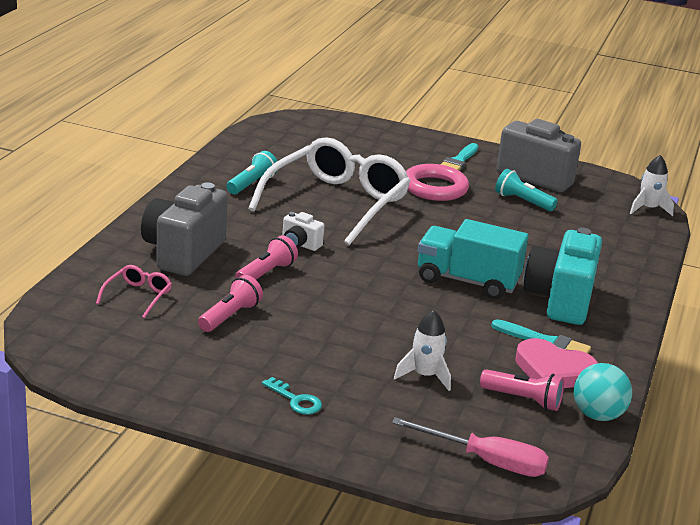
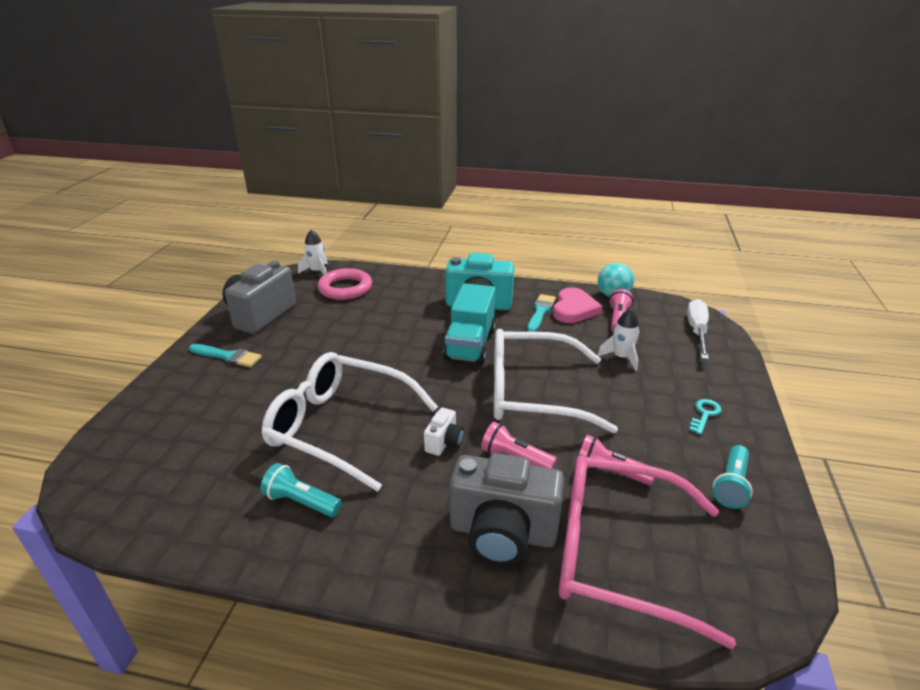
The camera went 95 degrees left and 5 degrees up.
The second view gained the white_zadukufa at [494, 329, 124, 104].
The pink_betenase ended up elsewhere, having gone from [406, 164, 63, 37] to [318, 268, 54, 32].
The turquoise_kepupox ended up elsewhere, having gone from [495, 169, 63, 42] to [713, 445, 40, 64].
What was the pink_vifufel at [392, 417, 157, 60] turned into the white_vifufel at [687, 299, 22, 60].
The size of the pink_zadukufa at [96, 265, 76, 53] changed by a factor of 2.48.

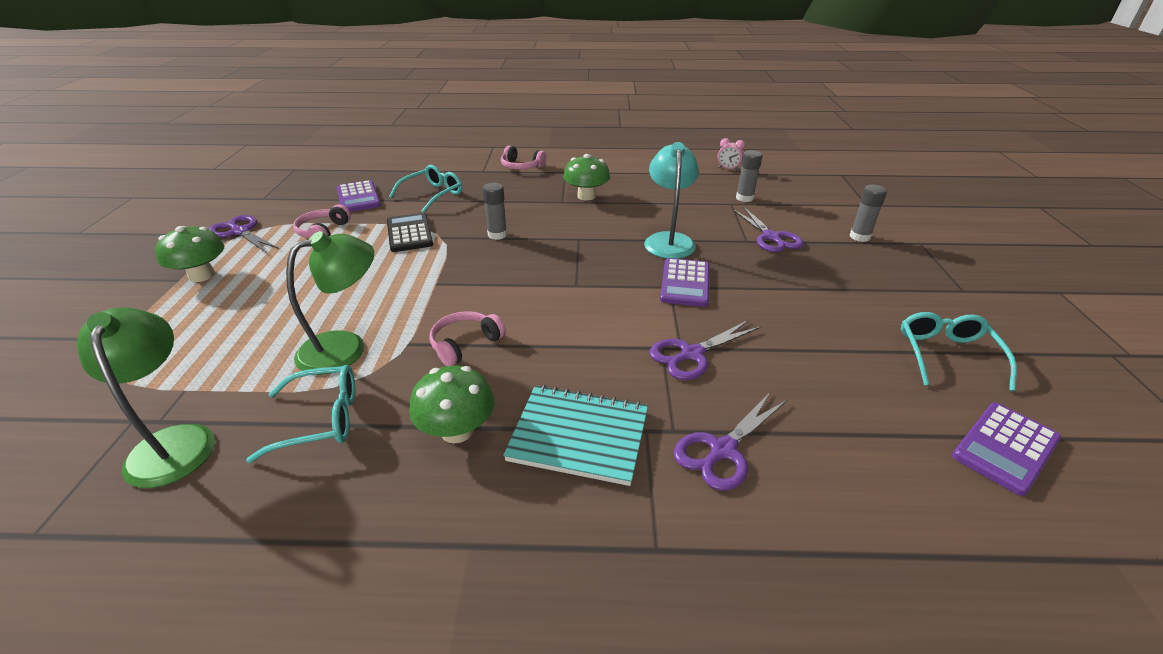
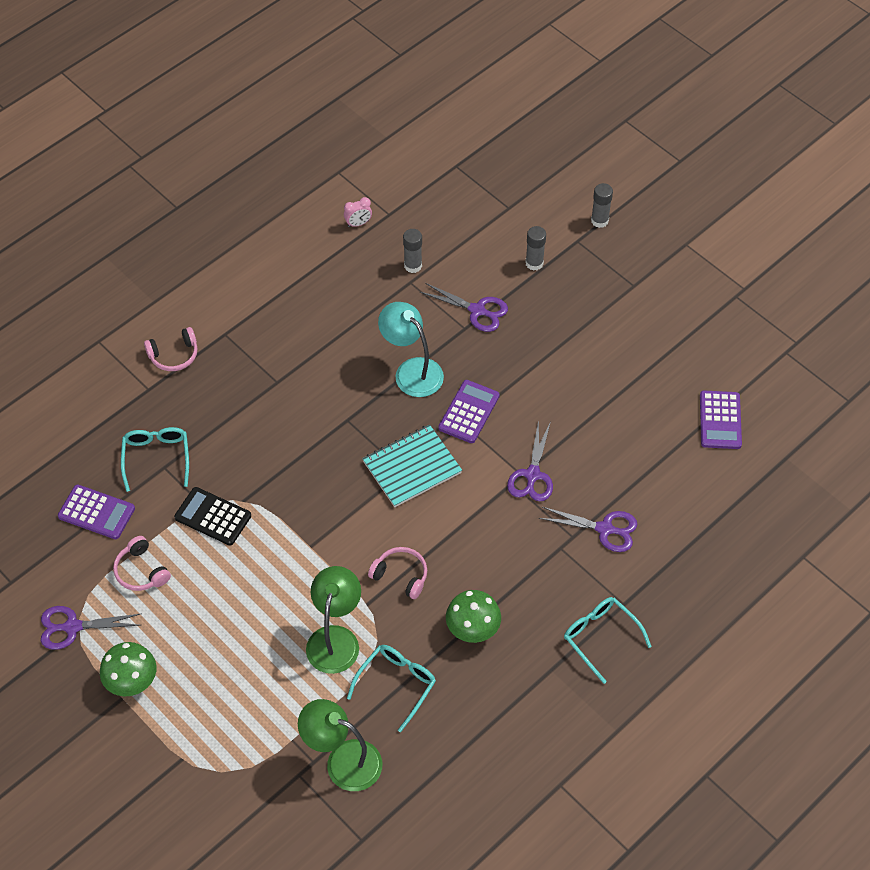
The camera went 45 degrees left and 20 degrees up.
The second view lost the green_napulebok at [563, 154, 47, 47].
The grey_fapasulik ended up elsewhere, having gone from [482, 183, 25, 57] to [591, 183, 22, 45].
The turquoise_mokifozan ended up elsewhere, having gone from [503, 385, 145, 101] to [363, 425, 99, 82].
The turquoise_zadukufa ended up elsewhere, having gone from [901, 312, 116, 79] to [564, 597, 88, 87].
The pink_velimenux at [429, 311, 77, 55] ended up facing another way, 120 degrees clockwise from before.
The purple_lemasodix at [660, 258, 49, 49] ended up facing another way, 120 degrees counterclockwise from before.
The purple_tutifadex at [674, 393, 113, 98] ended up facing another way, 75 degrees counterclockwise from before.

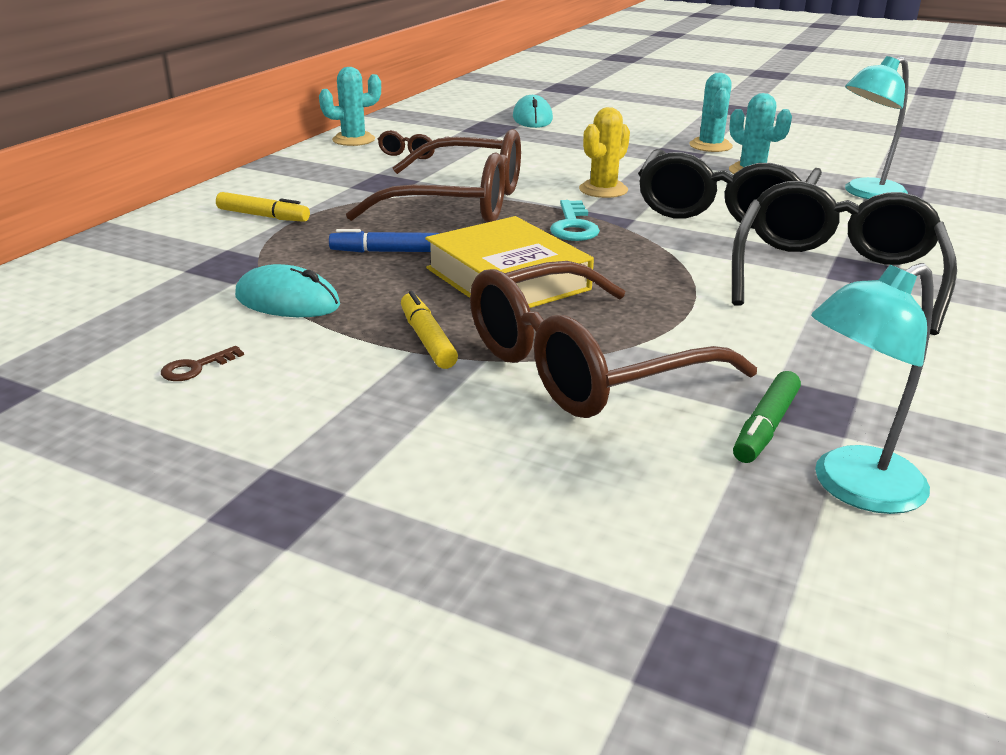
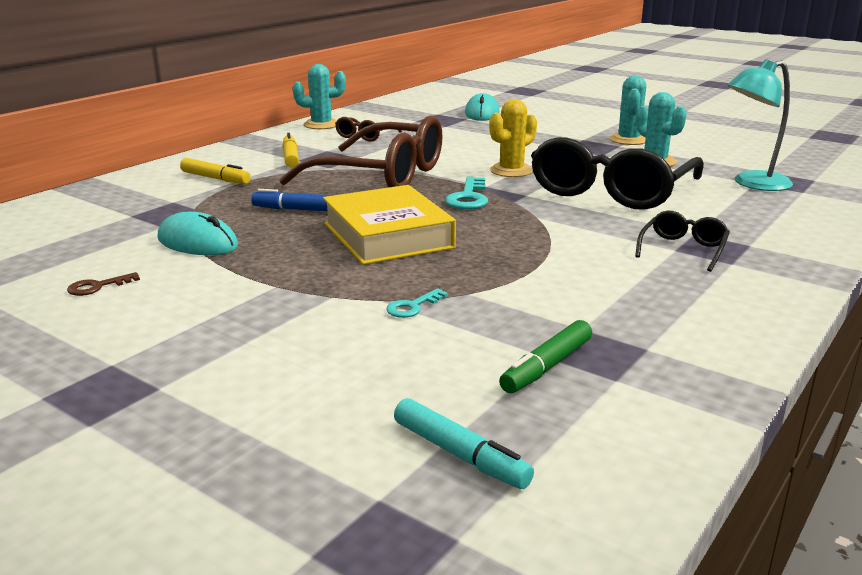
The camera went 10 degrees right and 5 degrees down.
The second view lost the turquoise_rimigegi at [811, 263, 123, 251].
The second view gained the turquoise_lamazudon at [394, 398, 140, 91].
The yellow_lamazudon ended up elsewhere, having gone from [401, 291, 57, 78] to [282, 133, 17, 35].
Where the brown_zadukufa stood at [470, 261, 287, 157], the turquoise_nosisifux came to stand at [386, 288, 62, 30].
The size of the black_zadukufa at [732, 181, 225, 154] changed by a factor of 0.45.

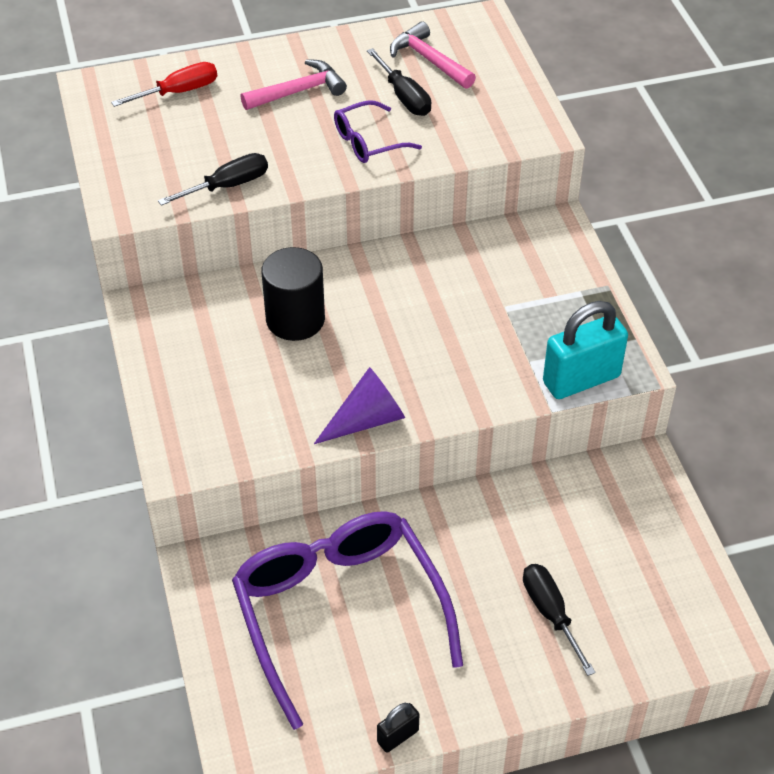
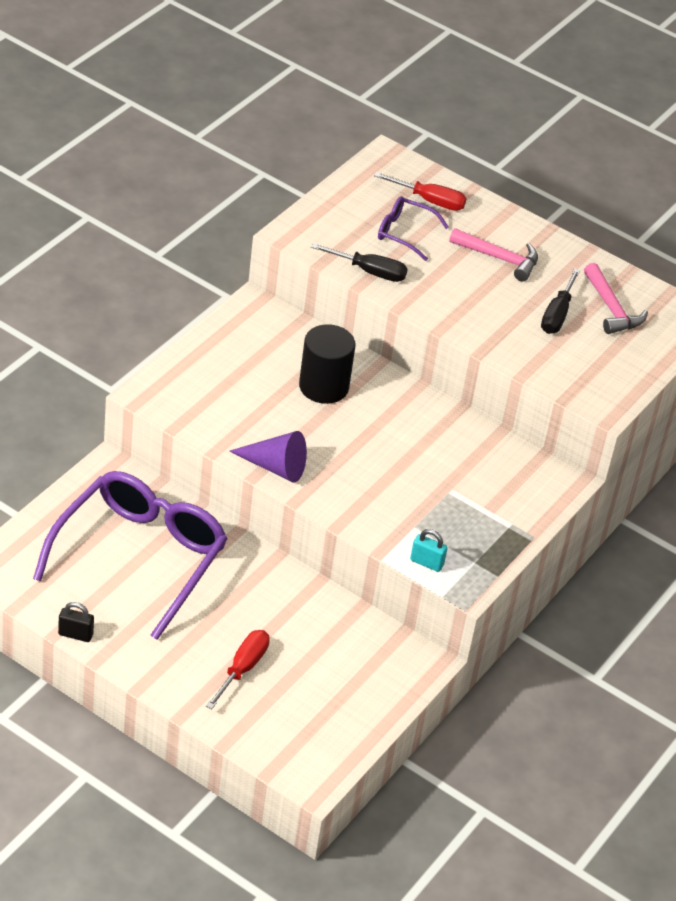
The camera went 45 degrees right and 5 degrees down.
The purple_zadukufa ended up elsewhere, having gone from [334, 100, 88, 63] to [378, 196, 71, 65].
What was the black_vifufel at [523, 564, 73, 112] turned into the red_vifufel at [206, 630, 64, 79].
The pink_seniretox at [390, 21, 86, 68] ended up facing another way, 150 degrees clockwise from before.
The size of the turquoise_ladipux at [543, 301, 85, 98] changed by a factor of 0.49.

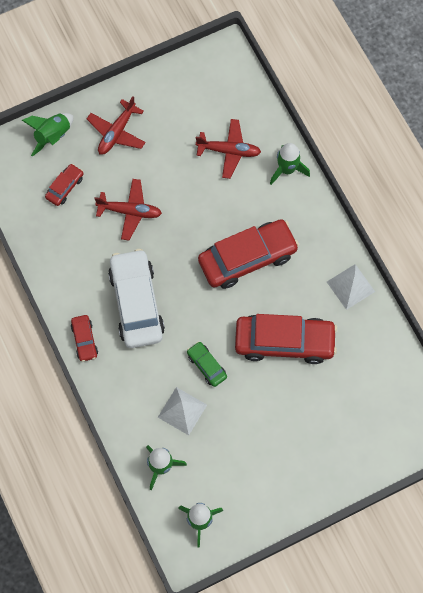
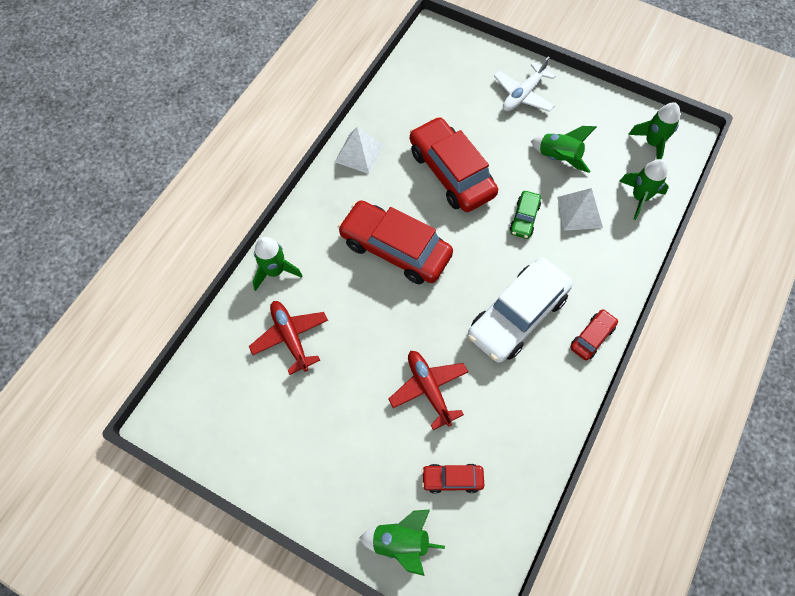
The camera went 125 degrees left and 5 degrees down.
The second view lost the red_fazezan at [87, 96, 59, 59].
The second view gained the white_fazezan at [494, 56, 61, 56].
The second view gained the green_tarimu at [531, 126, 65, 47].

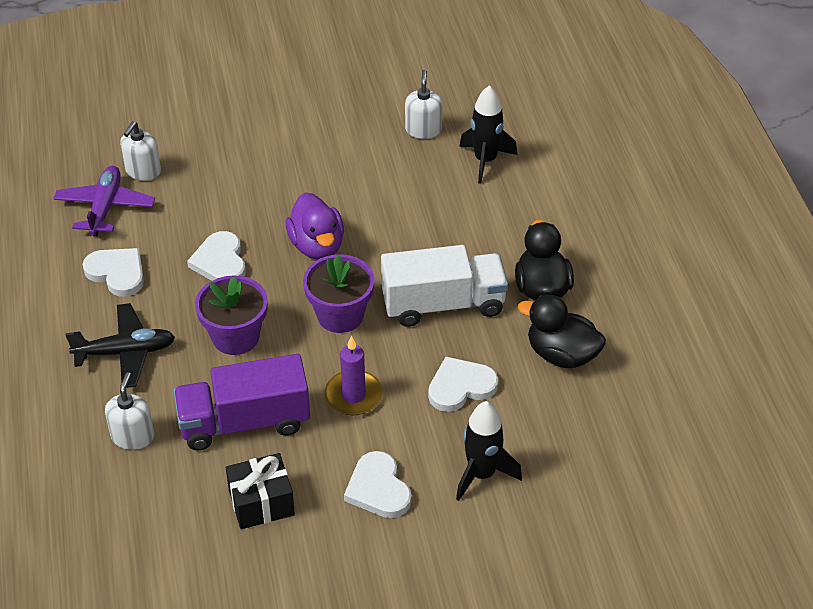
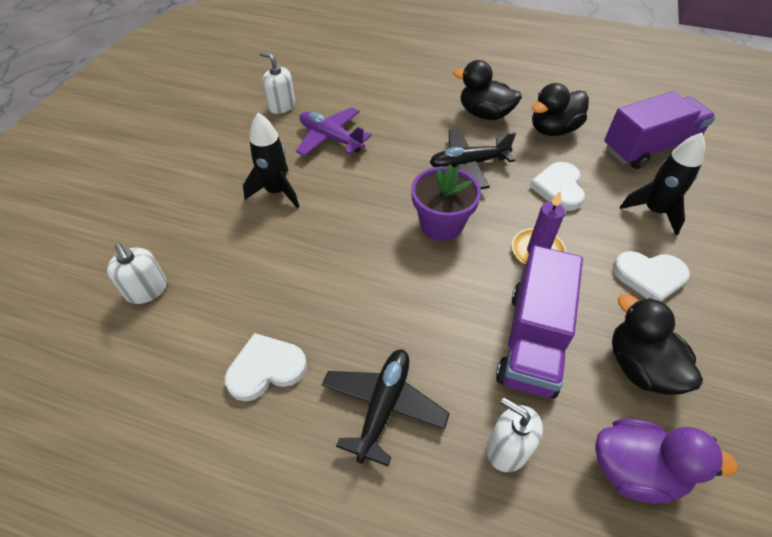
The camera went 60 degrees left and 5 degrees up.
The second view lost the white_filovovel at [187, 231, 59, 50].
The second view lost the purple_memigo at [195, 275, 73, 80].
The second view gained the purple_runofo at [604, 91, 112, 78].
The purple_fazezan ended up elsewhere, having gone from [53, 166, 102, 71] to [296, 107, 76, 49].
The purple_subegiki ended up elsewhere, having gone from [286, 193, 58, 67] to [595, 418, 143, 86].
The black_tarimu ended up elsewhere, having gone from [459, 85, 58, 99] to [243, 113, 56, 95].
Where the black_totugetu stood at [226, 453, 69, 76], the black_subegiki came to stand at [612, 294, 91, 101].
Where the white_runofo stood at [381, 245, 127, 82], the black_fazezan came to stand at [430, 128, 86, 61].

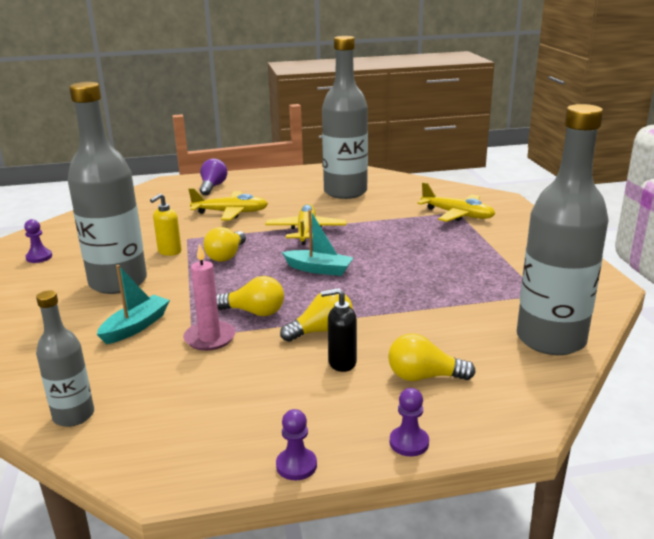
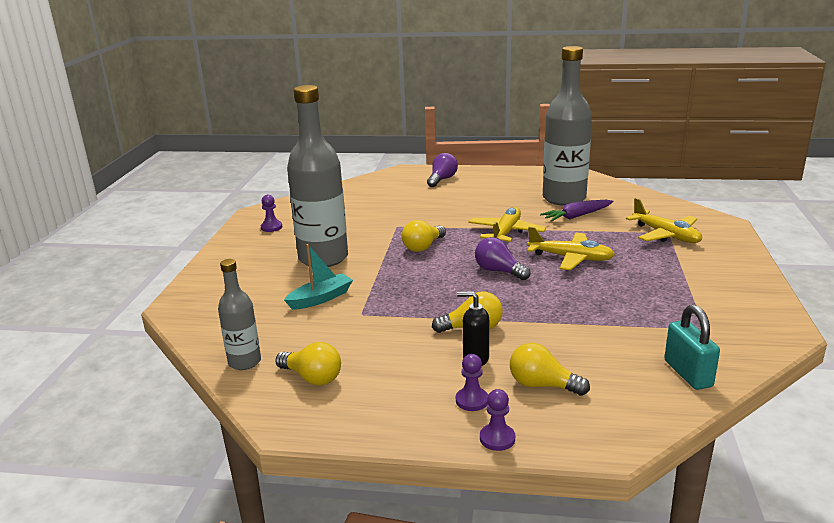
The camera went 20 degrees right and 0 degrees up.
The second view lost the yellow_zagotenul at [150, 193, 32, 63].
The second view lost the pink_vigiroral at [183, 243, 53, 108].
The second view gained the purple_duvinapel at [540, 200, 73, 22].
The yellow_fazezan ended up elsewhere, having gone from [189, 188, 79, 32] to [527, 227, 88, 43].
The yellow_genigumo ended up elsewhere, having gone from [216, 276, 68, 40] to [275, 342, 66, 44].
The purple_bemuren ended up elsewhere, having gone from [276, 409, 41, 71] to [456, 354, 32, 57].
Where the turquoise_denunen stood at [282, 210, 71, 66], the purple_genigumo came to stand at [475, 237, 56, 43].
Where the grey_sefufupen stood at [517, 104, 92, 251], the turquoise_ladipux came to stand at [664, 305, 56, 85].

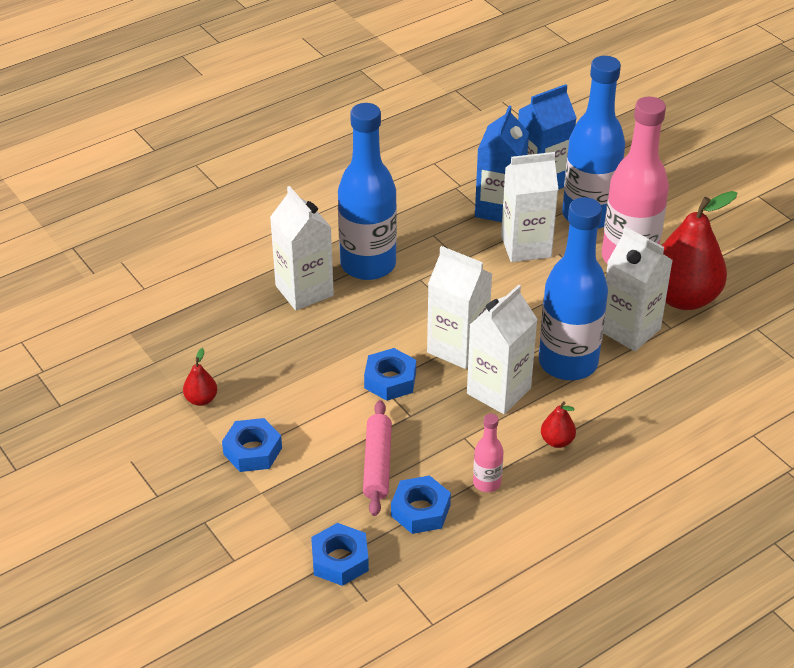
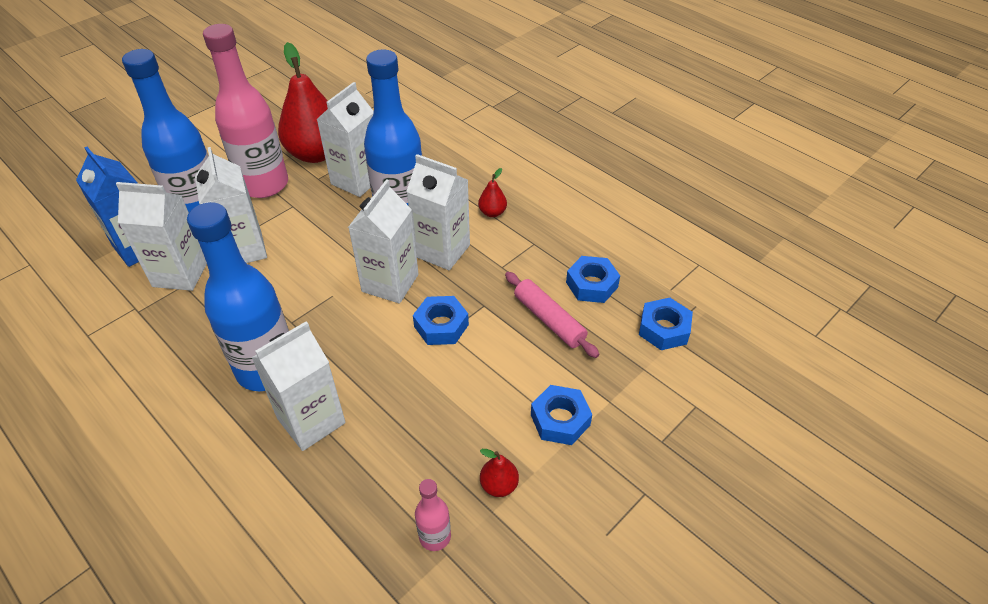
The camera went 100 degrees left and 5 degrees up.
The pink_sefufupen ended up elsewhere, having gone from [473, 414, 31, 78] to [415, 479, 36, 72].
What was the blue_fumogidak at [475, 106, 54, 116] turned into the white_fumogidak at [116, 182, 91, 109].
The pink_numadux at [363, 400, 29, 116] ended up facing another way, 60 degrees clockwise from before.

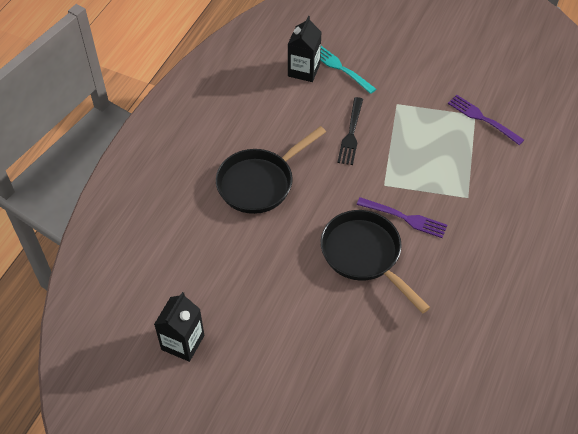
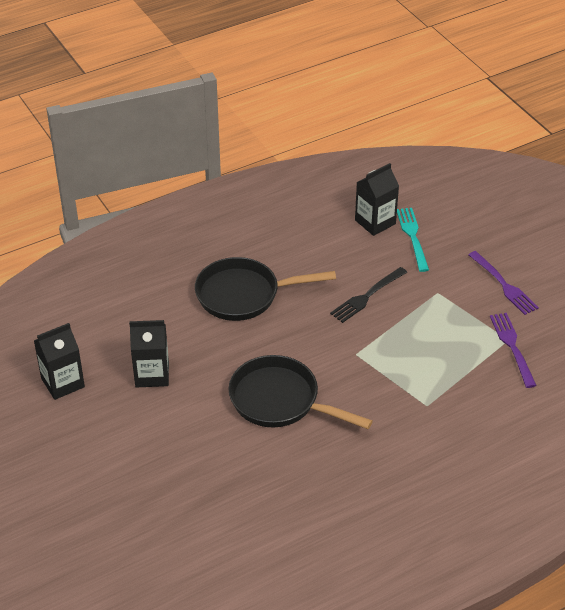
The camera went 35 degrees right and 10 degrees down.
The second view gained the black_fumogidak at [129, 320, 40, 67].
The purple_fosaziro ended up elsewhere, having gone from [357, 197, 90, 41] to [469, 251, 70, 64].
The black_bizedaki at [321, 210, 109, 103] ended up facing another way, 60 degrees counterclockwise from before.

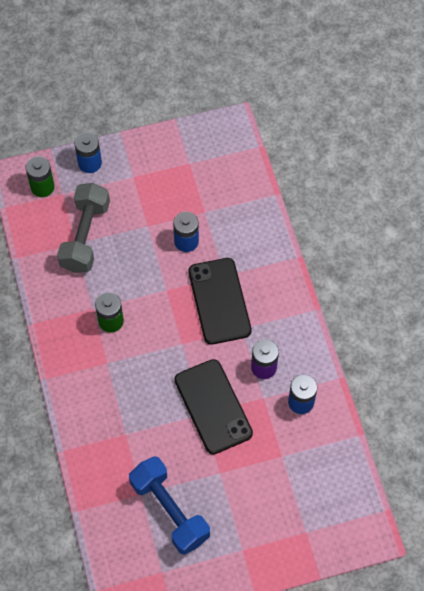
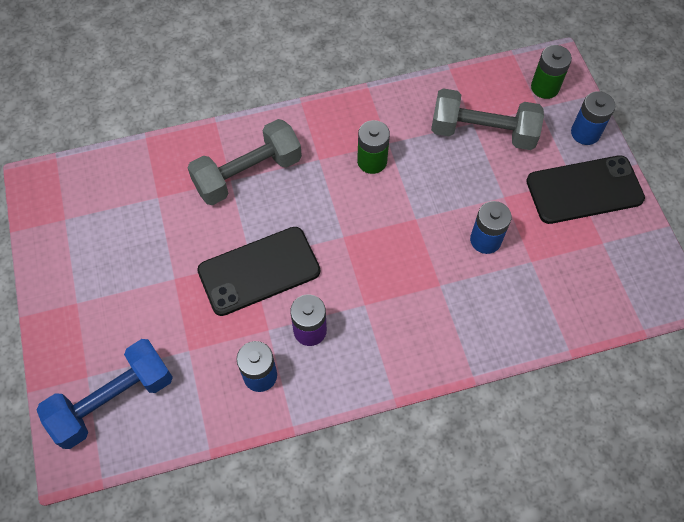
The camera went 90 degrees right and 0 degrees up.
The second view gained the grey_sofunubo at [187, 119, 115, 86].
The blue_sofunubo ended up elsewhere, having gone from [129, 456, 81, 99] to [37, 339, 136, 110].
The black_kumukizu ended up elsewhere, having gone from [188, 258, 64, 87] to [526, 155, 119, 69].

